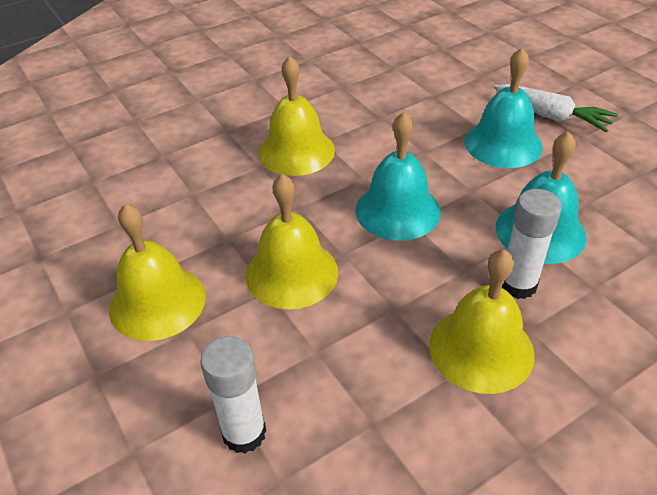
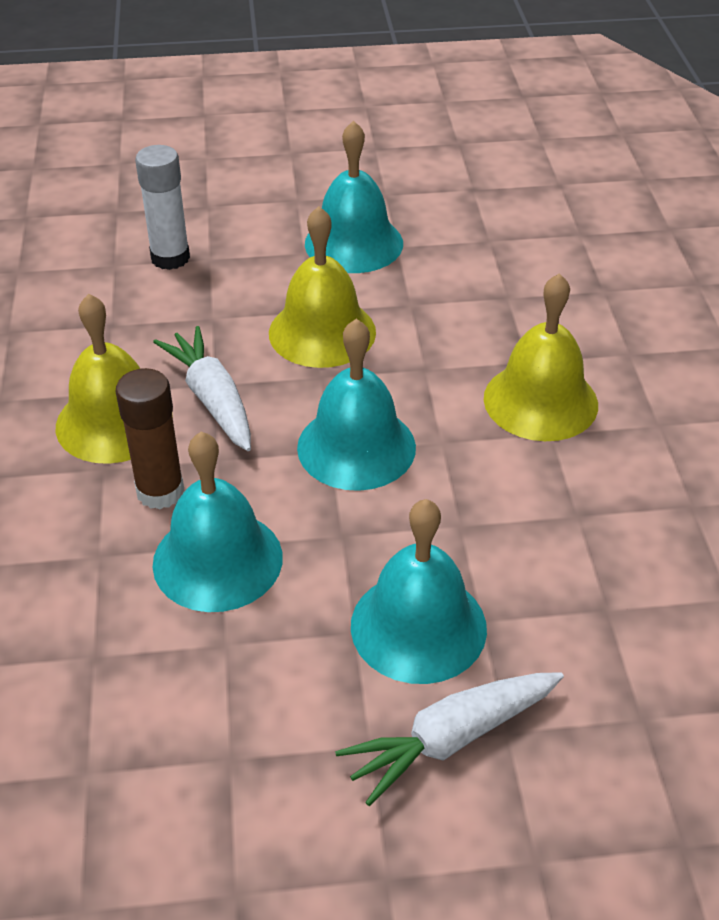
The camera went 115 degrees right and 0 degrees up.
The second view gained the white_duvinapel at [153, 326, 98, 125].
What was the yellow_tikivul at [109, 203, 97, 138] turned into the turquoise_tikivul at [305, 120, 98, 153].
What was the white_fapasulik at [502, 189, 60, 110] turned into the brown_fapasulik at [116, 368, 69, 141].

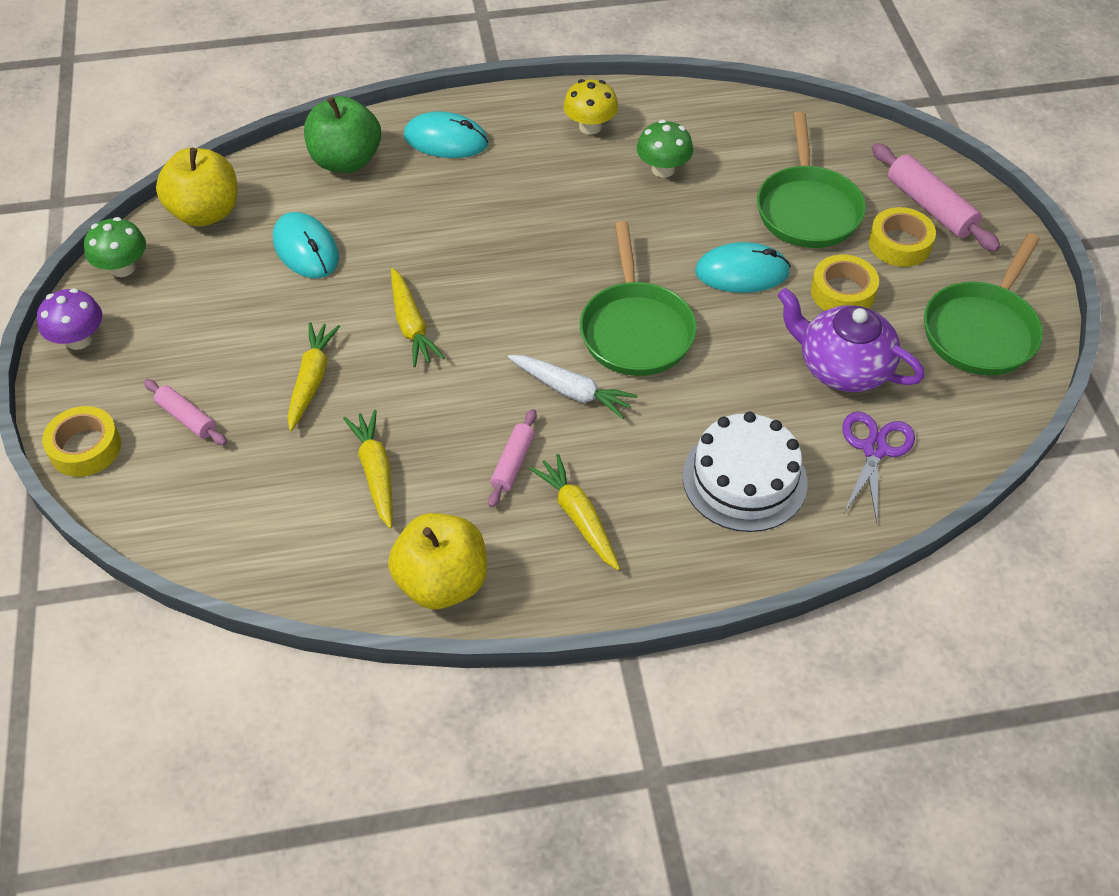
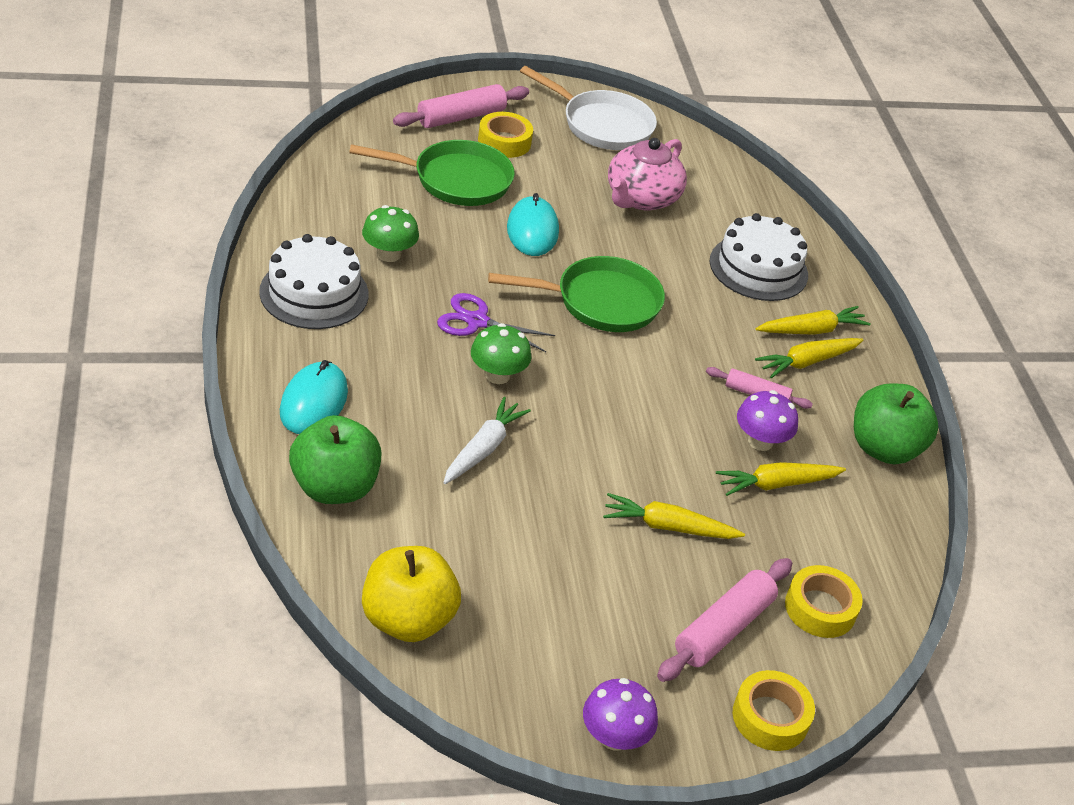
The camera went 95 degrees left and 10 degrees down.
The second view lost the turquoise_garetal at [273, 212, 66, 66].
The second view gained the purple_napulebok at [737, 390, 61, 61].
The green_napulebok ended up elsewhere, having gone from [84, 217, 62, 60] to [471, 323, 60, 61].
The yellow_duvinapel ended up elsewhere, having gone from [391, 268, 54, 99] to [756, 306, 115, 29].
The white_duvinapel ended up elsewhere, having gone from [508, 355, 129, 64] to [443, 397, 88, 87].
The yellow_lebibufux ended up elsewhere, having gone from [811, 255, 68, 56] to [785, 565, 78, 73].
The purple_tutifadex ended up elsewhere, having gone from [842, 411, 73, 111] to [437, 293, 118, 59].
Where the yellow_napulebok stood at [563, 79, 55, 56], the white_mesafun came to stand at [259, 234, 110, 95].
What was the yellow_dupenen at [388, 513, 99, 96] turned into the green_dupenen at [854, 384, 85, 80].
What was the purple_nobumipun at [777, 288, 148, 104] turned into the pink_nobumipun at [608, 138, 79, 72].
What was the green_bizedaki at [924, 233, 119, 142] turned into the white_bizedaki at [520, 66, 137, 84].
The size of the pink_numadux at [144, 379, 83, 66] changed by a factor of 1.66.

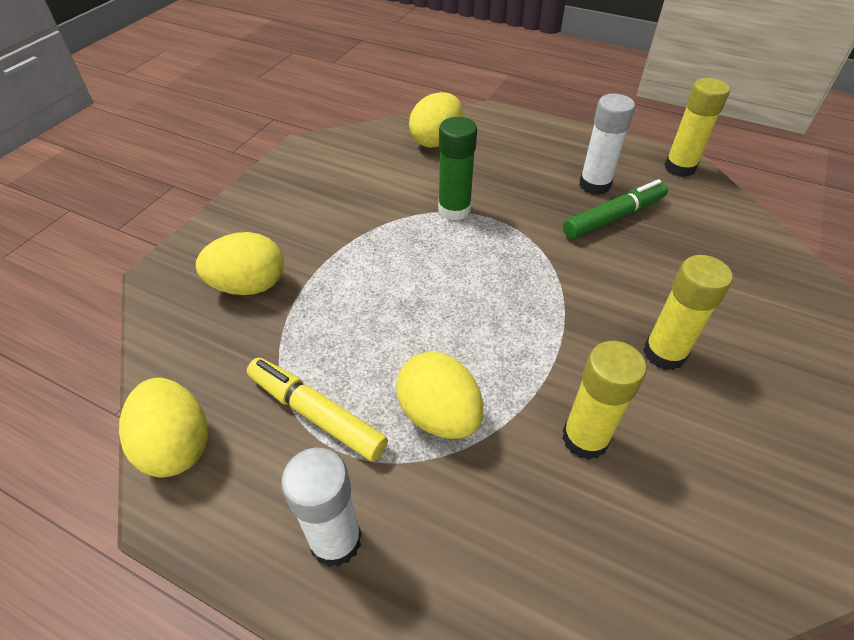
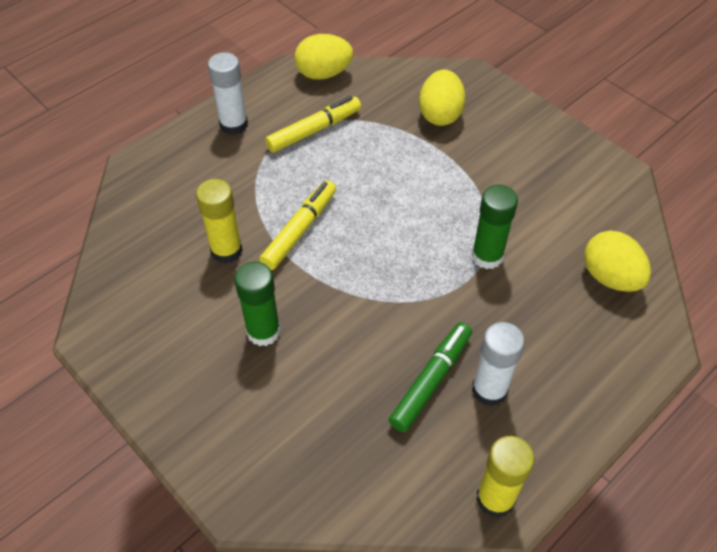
The camera went 110 degrees right and 5 degrees up.
The second view lost the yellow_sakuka at [396, 352, 87, 87].
The second view gained the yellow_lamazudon at [260, 180, 76, 90].
What was the yellow_fapasulik at [643, 255, 90, 115] turned into the green_fapasulik at [234, 262, 46, 84].
The green_lamazudon at [563, 179, 105, 60] ended up facing another way, 135 degrees counterclockwise from before.

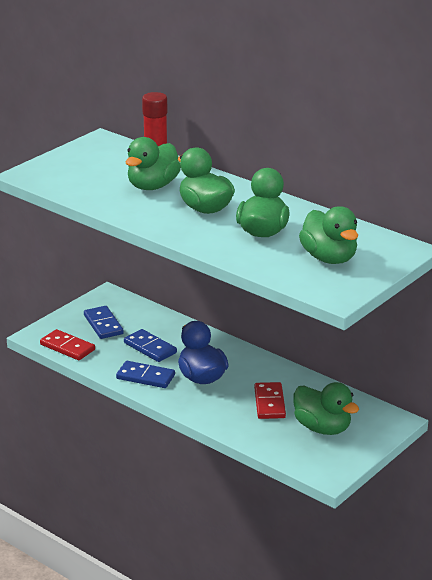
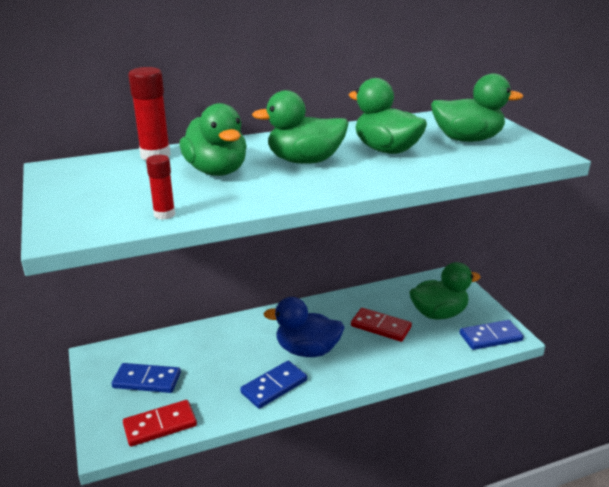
The camera went 60 degrees left and 0 degrees up.
The second view gained the red_fapasulik at [146, 155, 29, 65].
The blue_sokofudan ended up elsewhere, having gone from [124, 329, 53, 33] to [460, 320, 64, 30].

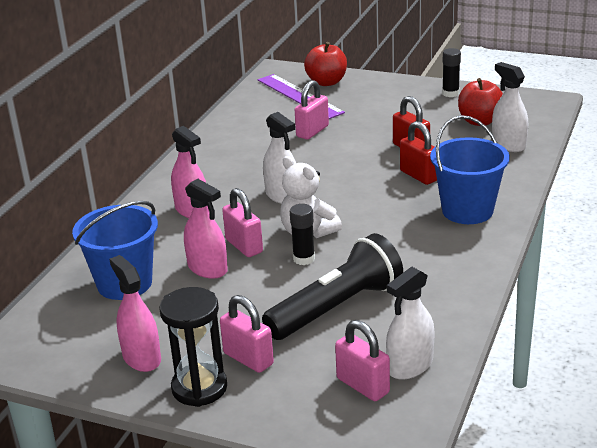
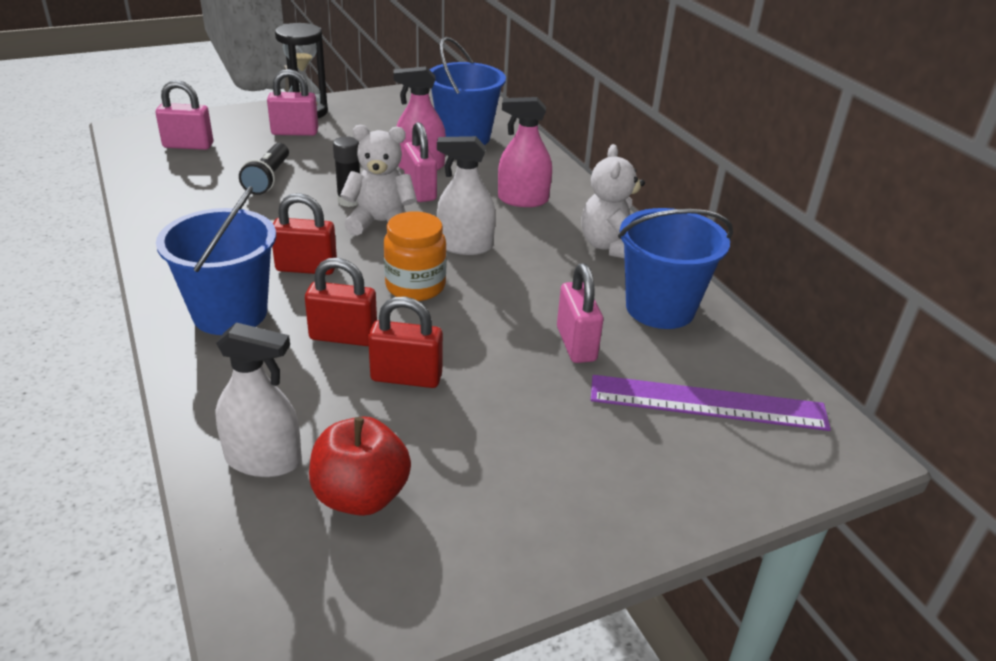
The camera went 130 degrees right and 5 degrees up.
The second view lost the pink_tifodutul at [109, 255, 52, 117].
The second view lost the red_dupenen at [304, 42, 43, 44].
The second view lost the white_tifodutul at [386, 267, 49, 113].
The second view lost the black_fapasulik at [442, 48, 19, 49].
The second view gained the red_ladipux at [272, 193, 65, 82].
The second view gained the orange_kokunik at [384, 211, 63, 90].
The second view gained the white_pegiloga at [581, 144, 64, 115].
The second view gained the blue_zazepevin at [618, 208, 115, 121].
The pink_ladipux at [222, 188, 41, 69] ended up facing another way, 60 degrees clockwise from before.
The size of the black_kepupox at [262, 233, 141, 107] changed by a factor of 0.57.

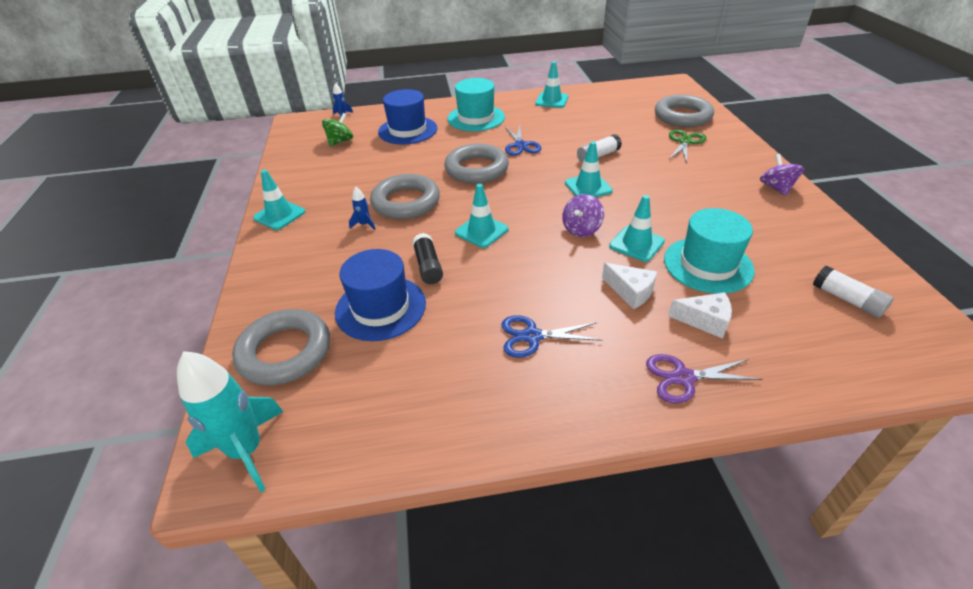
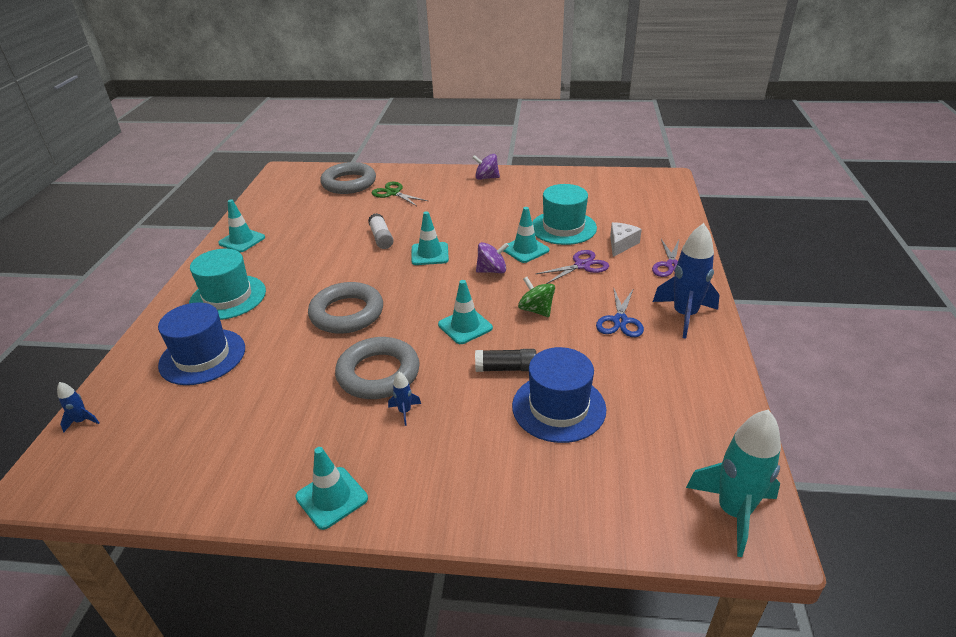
The camera went 75 degrees left and 5 degrees down.
The second view lost the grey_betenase at [232, 309, 98, 76].
The second view lost the blue_tutifadex at [504, 124, 37, 32].
The second view lost the white_fapasulik at [813, 265, 81, 53].
The second view gained the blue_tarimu at [653, 223, 66, 115].
The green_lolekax ended up elsewhere, having gone from [322, 113, 31, 33] to [518, 277, 37, 40].
Where the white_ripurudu stood at [602, 263, 55, 46], the purple_tutifadex came to stand at [536, 250, 73, 34].
The purple_lolekax at [562, 194, 42, 43] ended up facing another way, 60 degrees counterclockwise from before.

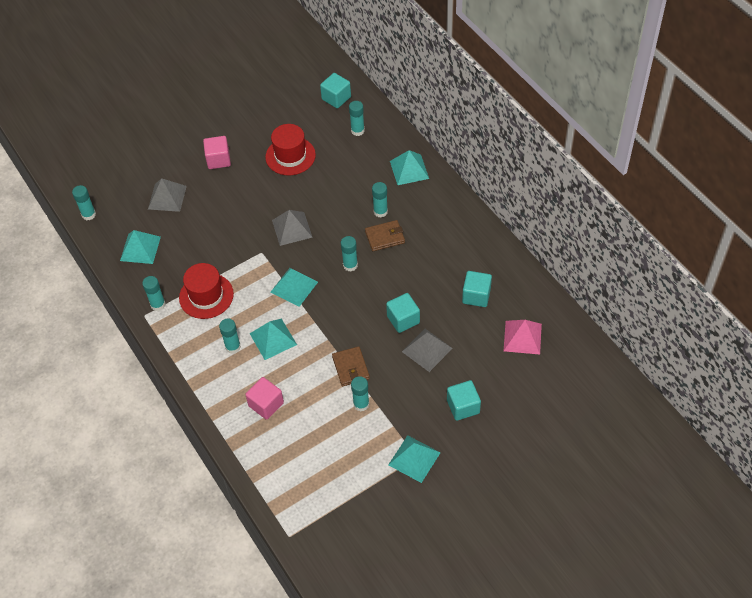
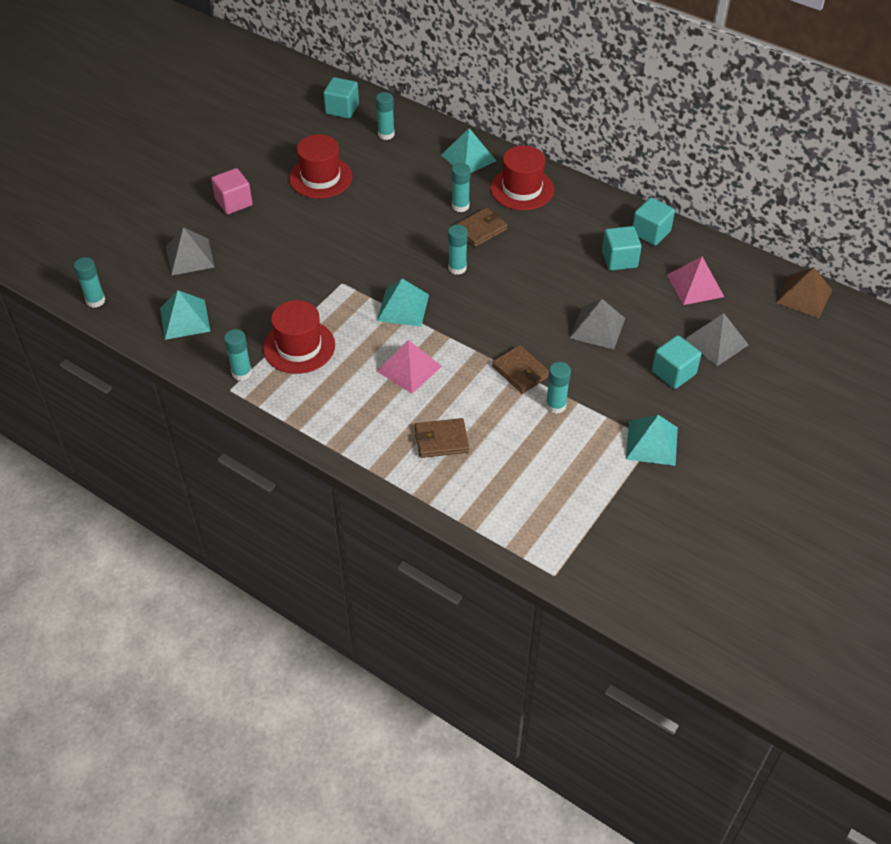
The camera went 25 degrees left and 5 degrees down.
The second view lost the turquoise_fapasulik at [219, 319, 22, 35].
The second view gained the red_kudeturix at [490, 145, 64, 65].
The second view gained the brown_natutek at [776, 267, 56, 51].
The grey_natutek ended up elsewhere, having gone from [272, 210, 41, 36] to [684, 313, 65, 53].
The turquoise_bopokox ended up elsewhere, having gone from [386, 293, 34, 40] to [632, 198, 43, 48].
Where the pink_bopokox stood at [245, 377, 39, 43], the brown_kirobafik came to stand at [415, 418, 54, 40].
What was the turquoise_natutek at [249, 319, 48, 41] turned into the pink_natutek at [377, 340, 65, 54].

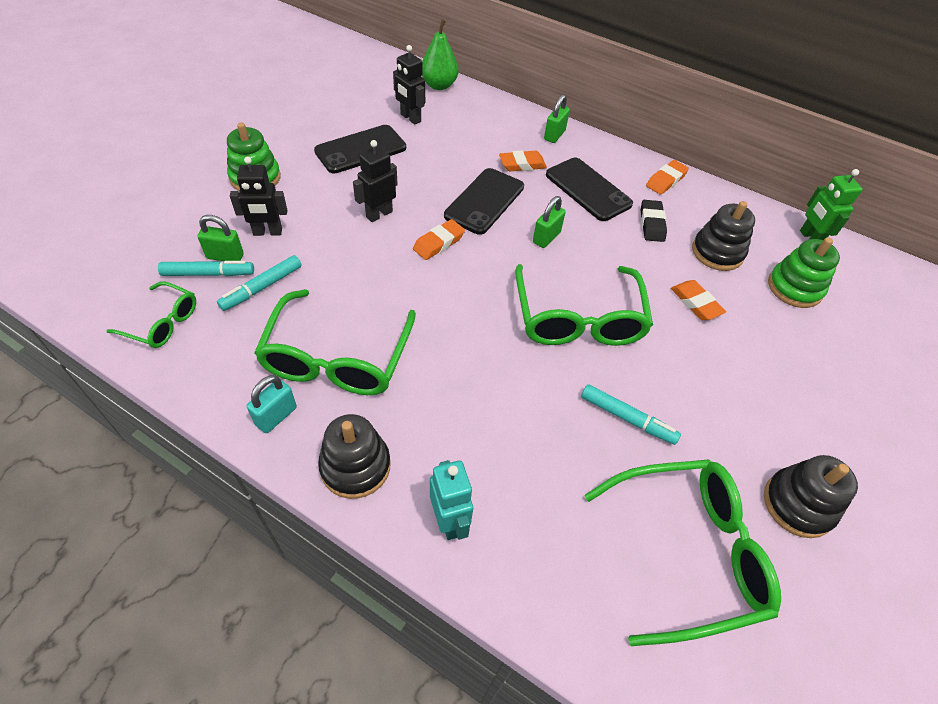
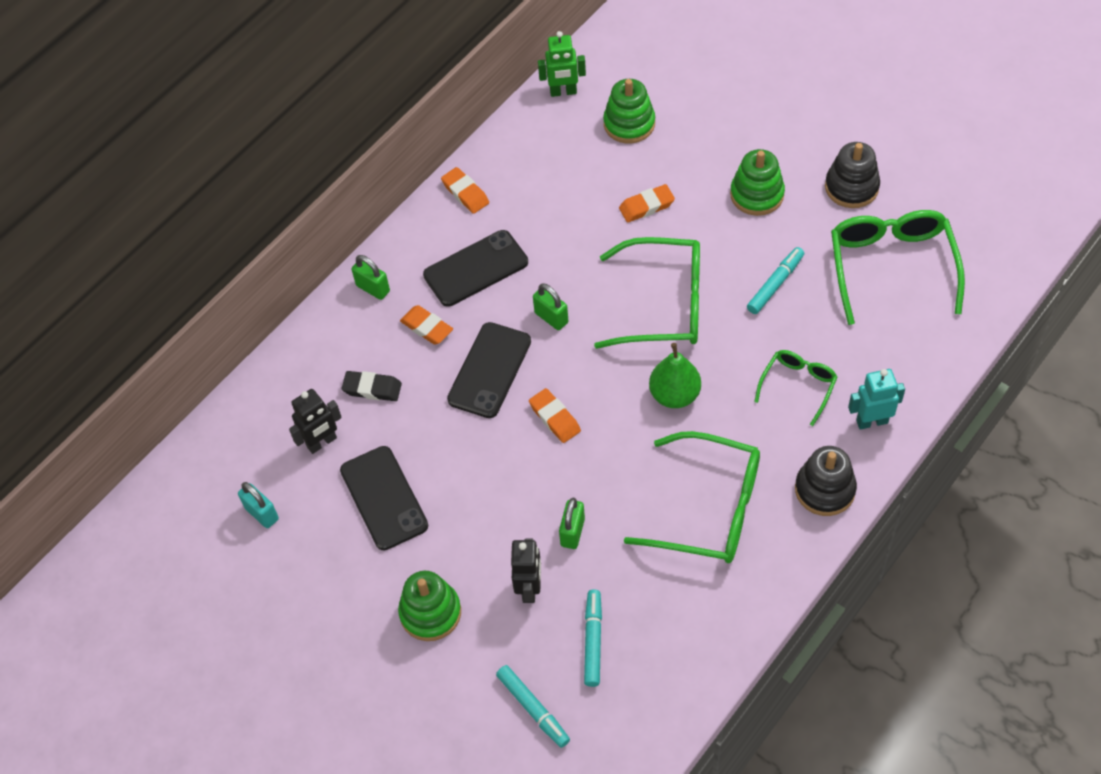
The camera went 75 degrees left and 5 degrees up.
The second view lost the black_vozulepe at [353, 140, 45, 82].
The second view lost the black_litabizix at [692, 201, 63, 70].
The second view gained the green_litabizix at [730, 149, 55, 67].
The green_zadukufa ended up elsewhere, having gone from [107, 281, 89, 67] to [754, 350, 83, 76].
The green_ladipux ended up elsewhere, having gone from [198, 215, 46, 46] to [559, 498, 26, 51].
The turquoise_lamazudon ended up elsewhere, having gone from [217, 255, 85, 56] to [496, 665, 74, 83].
The turquoise_ladipux ended up elsewhere, having gone from [247, 375, 50, 58] to [238, 482, 41, 46].
The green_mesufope ended up elsewhere, having gone from [422, 19, 36, 71] to [649, 343, 52, 65].
The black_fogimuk ended up elsewhere, having gone from [641, 200, 26, 42] to [341, 371, 61, 30].
The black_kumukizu at [444, 168, 80, 67] ended up facing another way, 75 degrees clockwise from before.
The orange_fogimuk at [499, 150, 48, 21] ended up facing another way, 45 degrees counterclockwise from before.

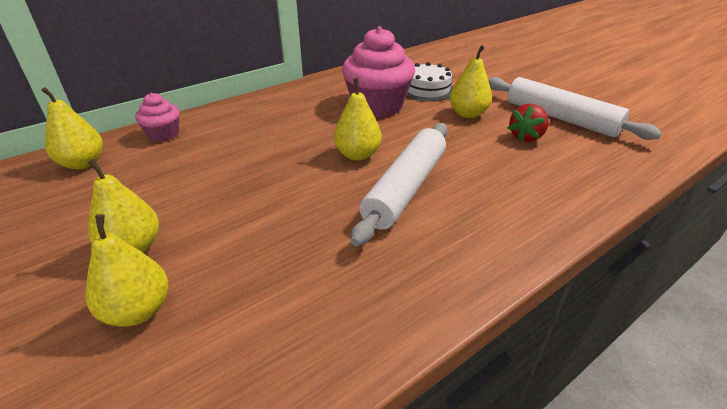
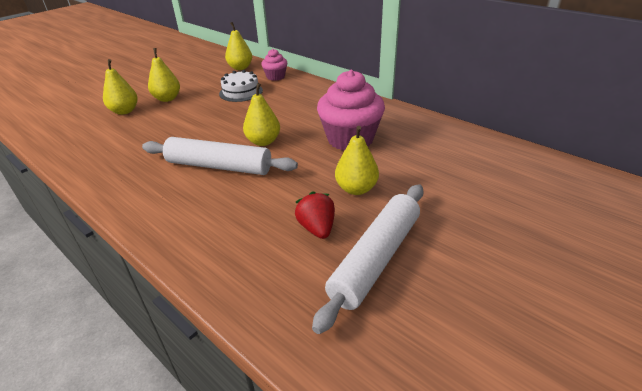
The camera went 80 degrees right and 0 degrees up.
The white_mesafun ended up elsewhere, having gone from [406, 62, 47, 40] to [219, 70, 44, 32].
The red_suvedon at [508, 104, 41, 38] ended up facing another way, 45 degrees clockwise from before.

